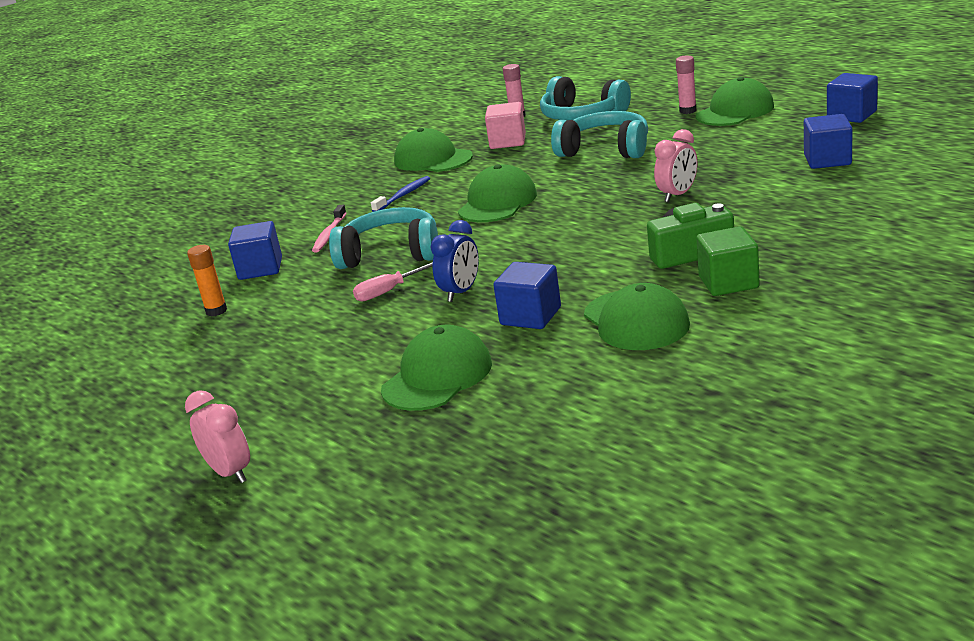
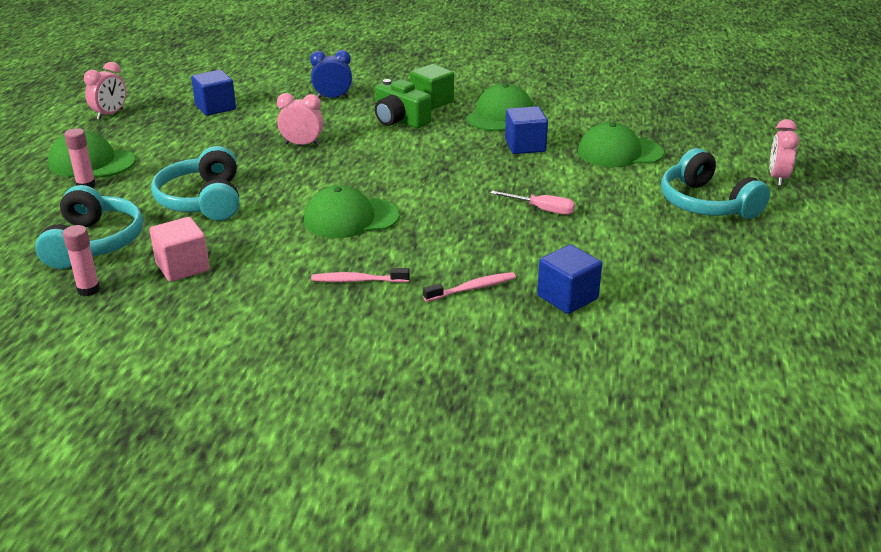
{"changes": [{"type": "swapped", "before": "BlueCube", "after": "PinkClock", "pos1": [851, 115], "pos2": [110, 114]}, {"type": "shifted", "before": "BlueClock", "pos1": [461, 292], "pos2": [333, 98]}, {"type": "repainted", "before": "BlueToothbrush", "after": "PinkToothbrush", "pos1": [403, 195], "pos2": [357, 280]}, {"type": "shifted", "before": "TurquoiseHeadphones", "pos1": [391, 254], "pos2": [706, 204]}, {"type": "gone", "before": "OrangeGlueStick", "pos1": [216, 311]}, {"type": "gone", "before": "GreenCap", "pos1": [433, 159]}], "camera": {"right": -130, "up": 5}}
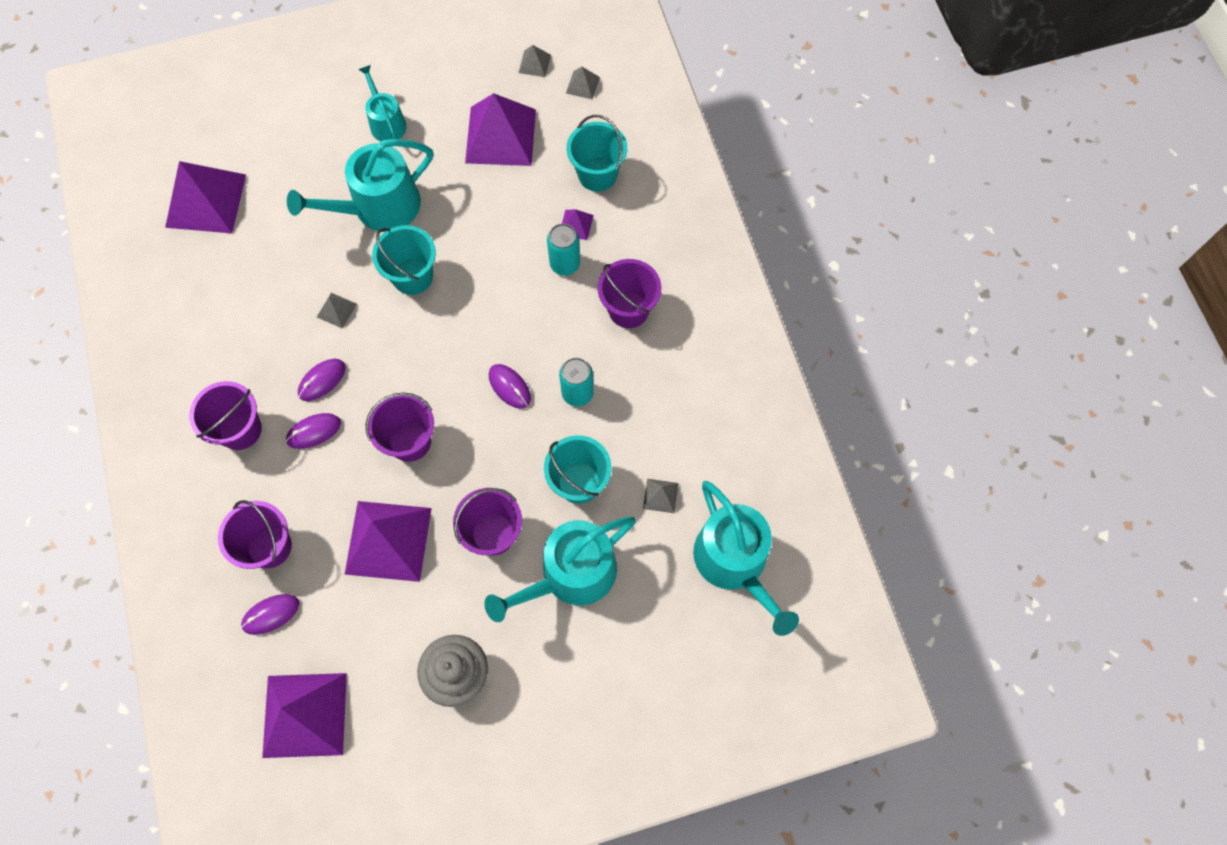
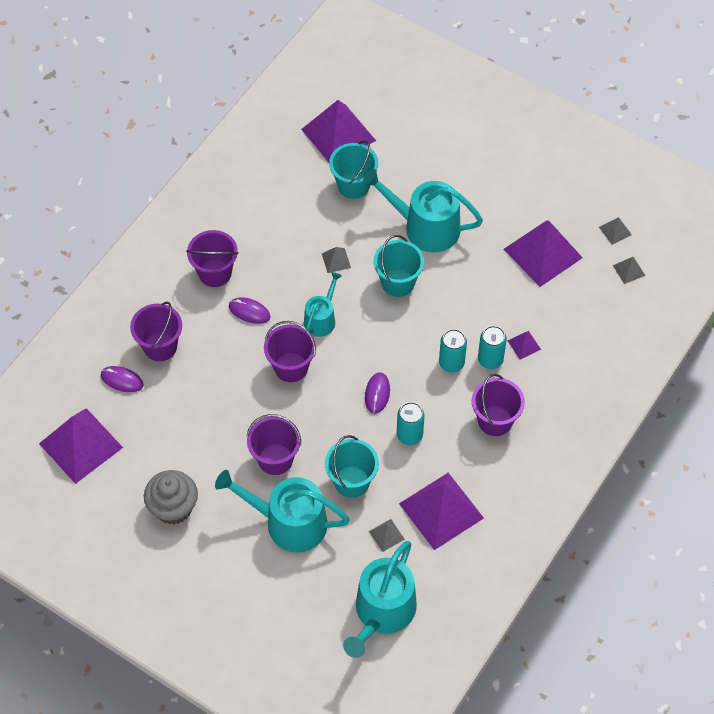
{"changes": [{"type": "shifted", "before": "TurquoiseWateringCan", "pos1": [386, 122], "pos2": [321, 319]}, {"type": "shifted", "before": "TurquoiseBucket", "pos1": [597, 174], "pos2": [353, 185]}, {"type": "shifted", "before": "PurplePyramid", "pos1": [388, 540], "pos2": [441, 510]}, {"type": "new", "after": "TurquoiseCan", "pos2": [451, 363]}, {"type": "gone", "before": "PurpleMouse", "pos1": [322, 380]}], "camera": {"right": 50, "up": -10}}
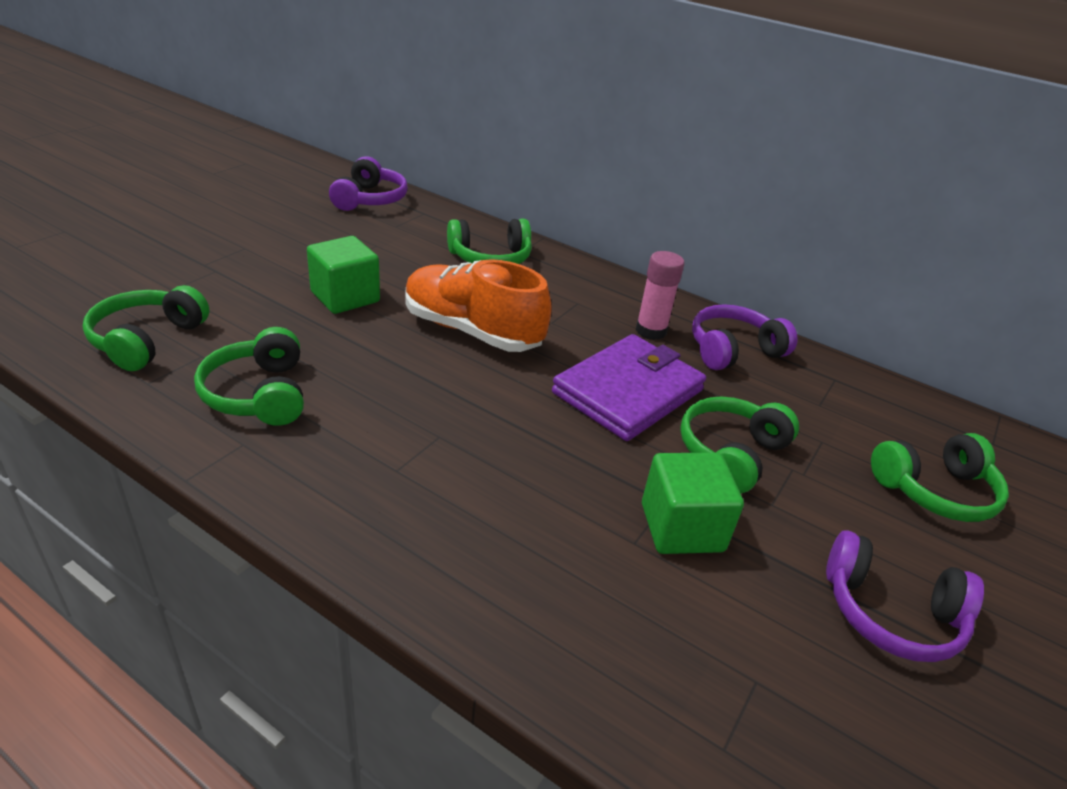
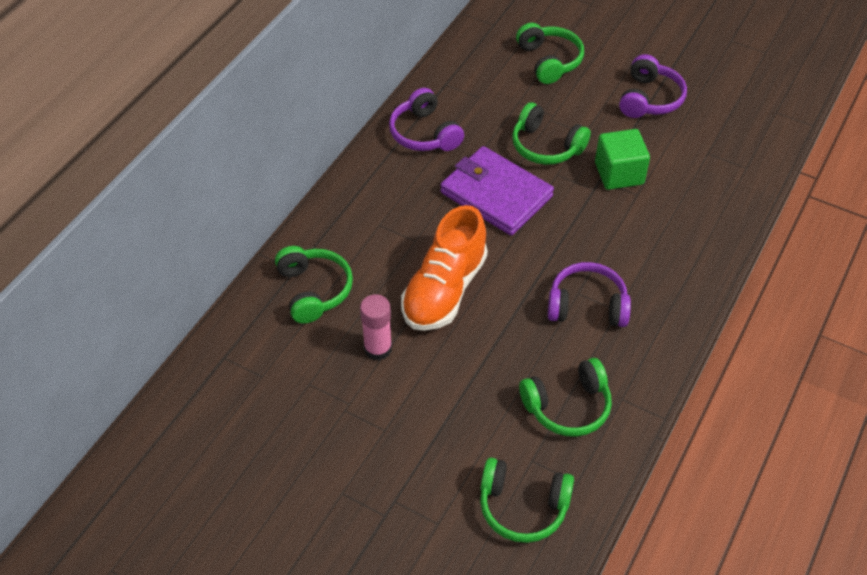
{"changes": [{"type": "shifted", "before": "PinkGlueStick", "pos1": [651, 331], "pos2": [378, 348]}, {"type": "shifted", "before": "PurpleHeadphones", "pos1": [370, 199], "pos2": [587, 305]}, {"type": "gone", "before": "GreenCube", "pos1": [345, 297]}], "camera": {"right": -90, "up": 15}}
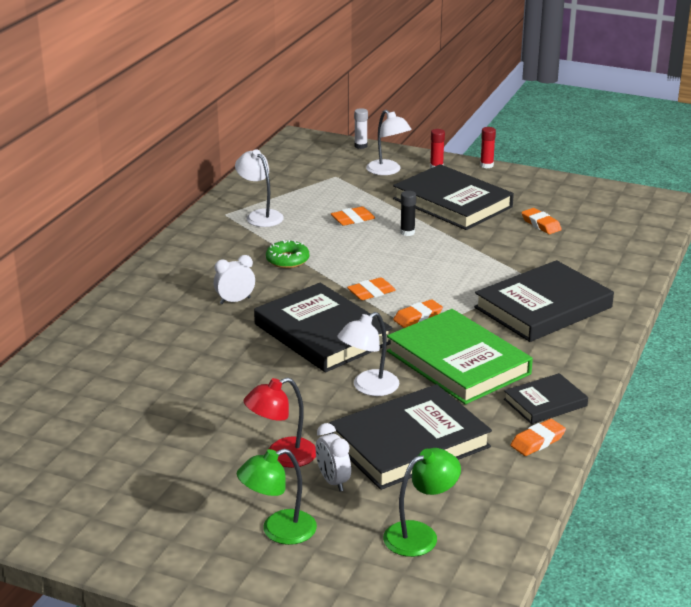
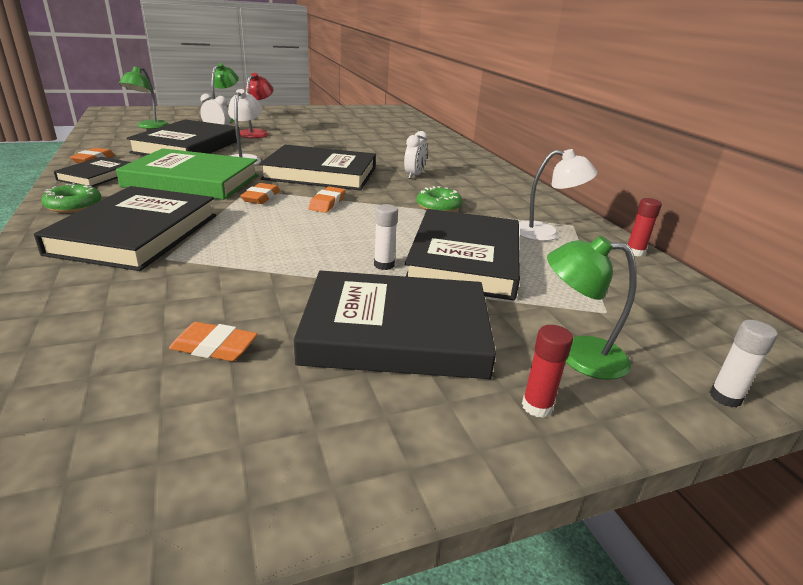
{"changes": [{"type": "new", "after": "GreenDonut", "pos2": [74, 205]}, {"type": "repainted", "before": "BlackGlueStick", "after": "WhiteGlueStick", "pos1": [407, 232], "pos2": [384, 265]}, {"type": "swapped", "before": "OrangeEraser", "after": "BlackBook", "pos1": [353, 219], "pos2": [464, 259]}, {"type": "repainted", "before": "WhiteLamp", "after": "GreenLamp", "pos1": [388, 171], "pos2": [578, 355]}, {"type": "shifted", "before": "RedGlueStick", "pos1": [486, 165], "pos2": [635, 252]}], "camera": {"right": 135, "up": 0}}
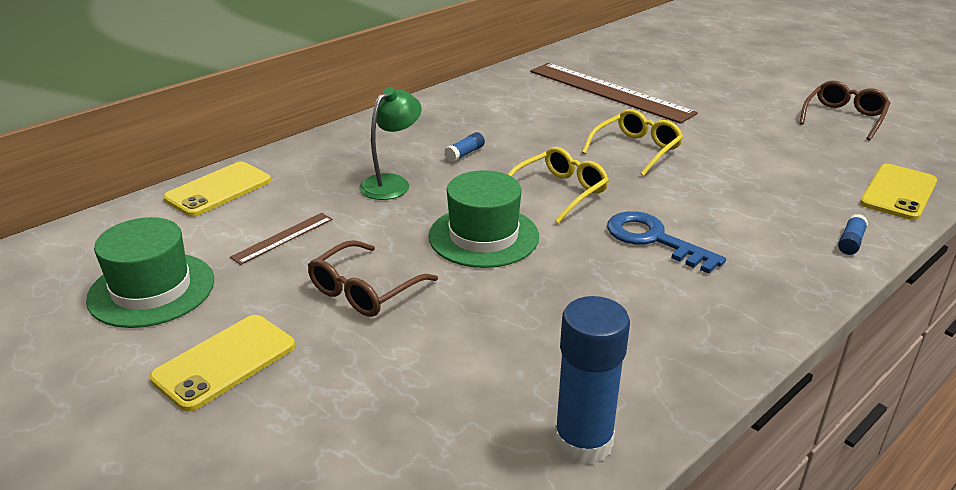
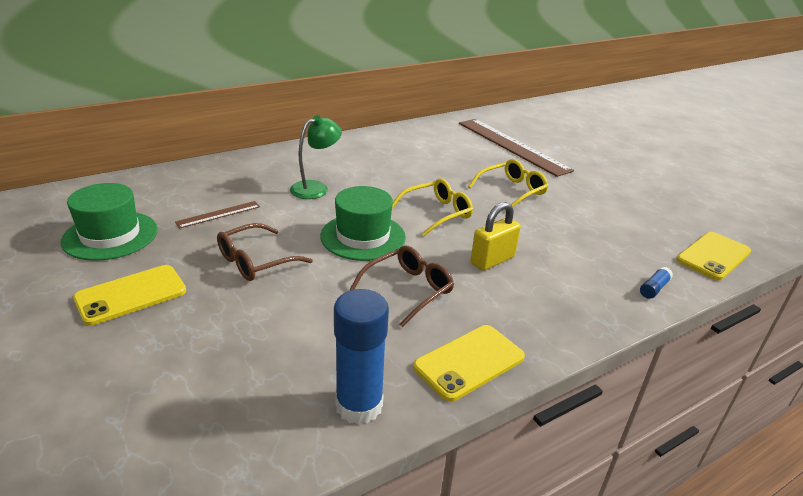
{"changes": [{"type": "shifted", "before": "BrownGlasses", "pos1": [844, 118], "pos2": [408, 290]}, {"type": "shifted", "before": "YellowPhone", "pos1": [218, 190], "pos2": [469, 362]}, {"type": "swapped", "before": "BlueKey", "after": "YellowPadlock", "pos1": [654, 240], "pos2": [492, 260]}, {"type": "gone", "before": "BlueGlueStick", "pos1": [465, 154]}], "camera": {"right": 10, "up": 0}}
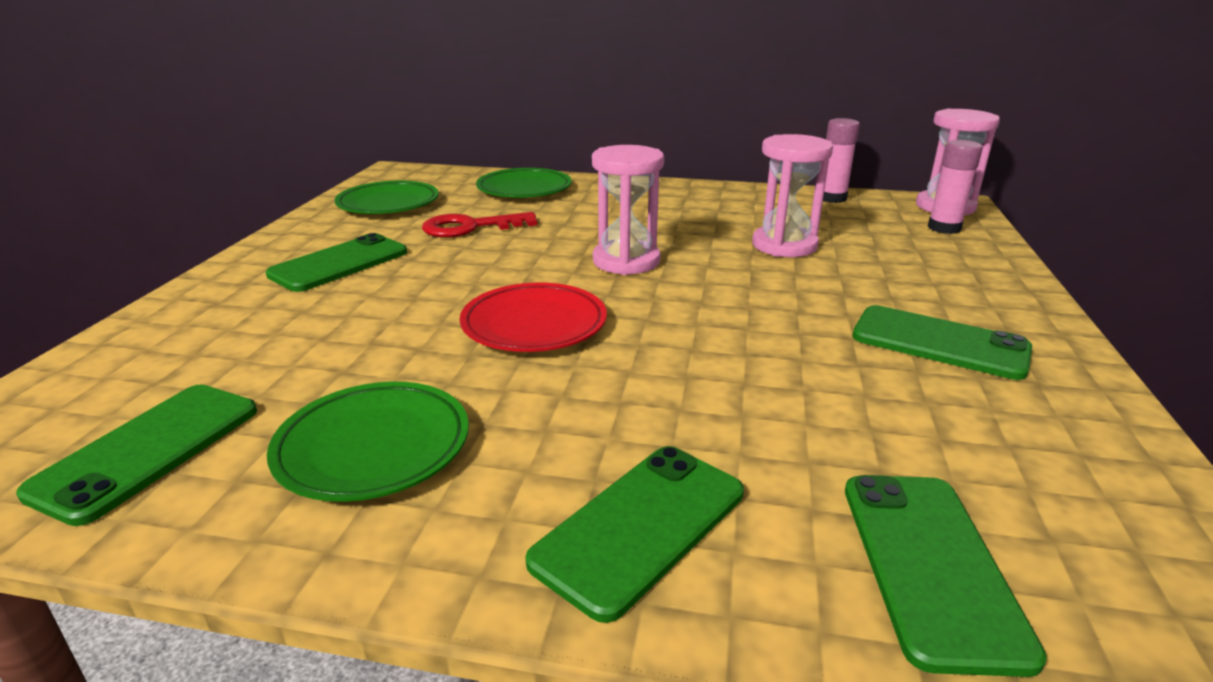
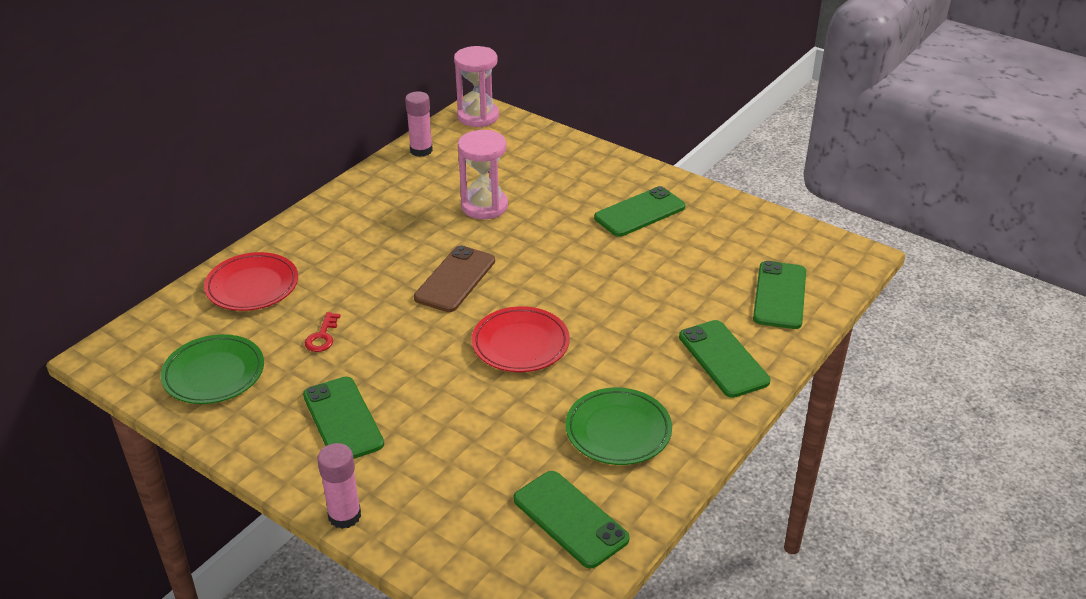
{"changes": [{"type": "repainted", "before": "GreenPlate", "after": "RedPlate", "pos1": [524, 189], "pos2": [252, 286]}, {"type": "scaled", "before": "RedKey", "pos1": [470, 227], "pos2": [322, 337], "scale": 0.58}, {"type": "shifted", "before": "PinkGlueStick", "pos1": [944, 228], "pos2": [344, 516]}, {"type": "swapped", "before": "PinkHourglass", "after": "BrownPhone", "pos1": [626, 261], "pos2": [455, 279]}, {"type": "rotated", "before": "GreenPhone", "pos1": [930, 565], "pos2": [780, 295], "turn": 75}], "camera": {"right": -65, "up": 10}}
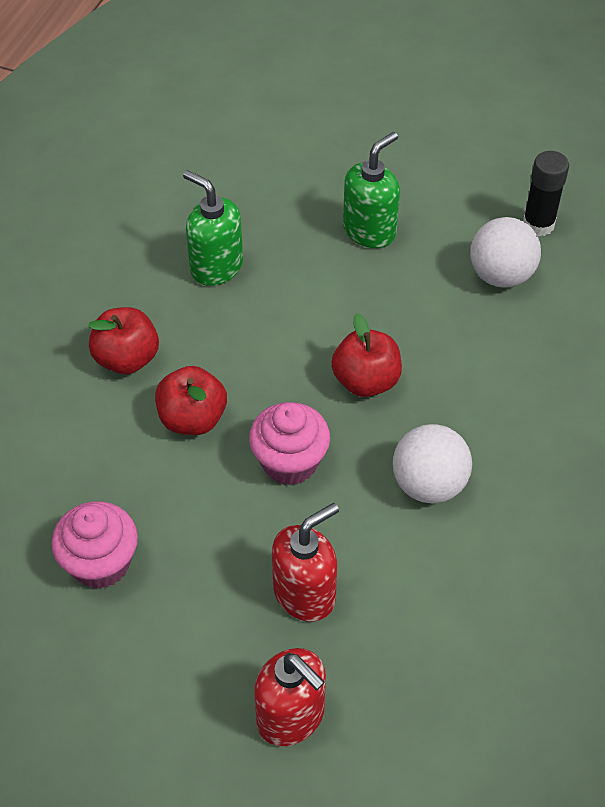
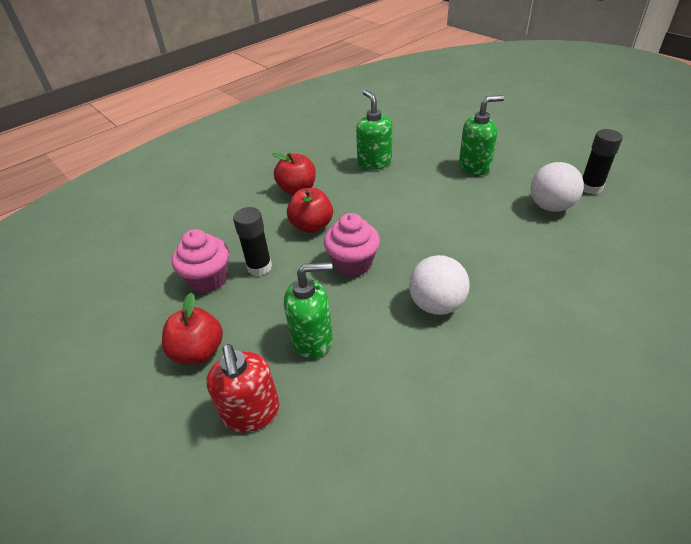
{"changes": [{"type": "shifted", "before": "RedApple", "pos1": [366, 381], "pos2": [198, 351]}, {"type": "new", "after": "BlackGlueStick", "pos2": [259, 267]}, {"type": "repainted", "before": "RedSoapDispenser", "after": "GreenSoapDispenser", "pos1": [305, 593], "pos2": [313, 339]}], "camera": {"right": 30, "up": -10}}
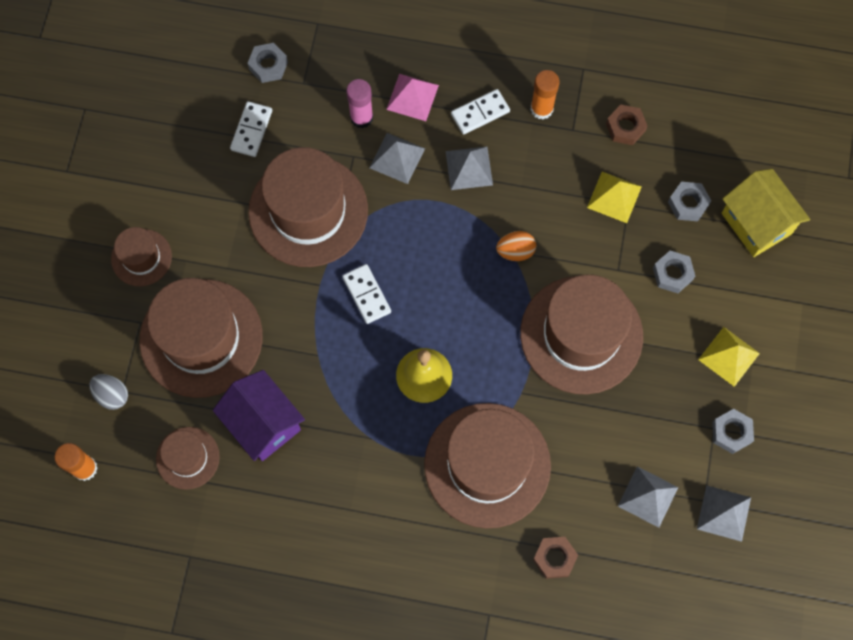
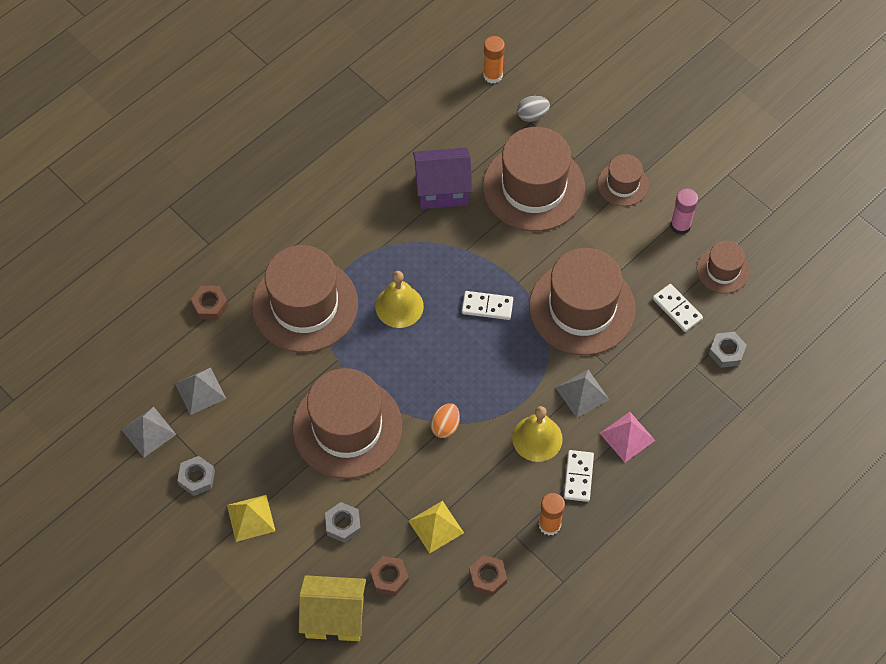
{"changes": [{"type": "repainted", "before": "GreyNut", "after": "BrownNut", "pos1": [688, 204], "pos2": [389, 577]}, {"type": "swapped", "before": "GreyPyramid", "after": "YellowBell", "pos1": [469, 168], "pos2": [537, 438]}, {"type": "shifted", "before": "PinkGlueStick", "pos1": [361, 117], "pos2": [680, 225]}, {"type": "shifted", "before": "BrownHat", "pos1": [187, 458], "pos2": [722, 270]}], "camera": {"right": 125, "up": -10}}
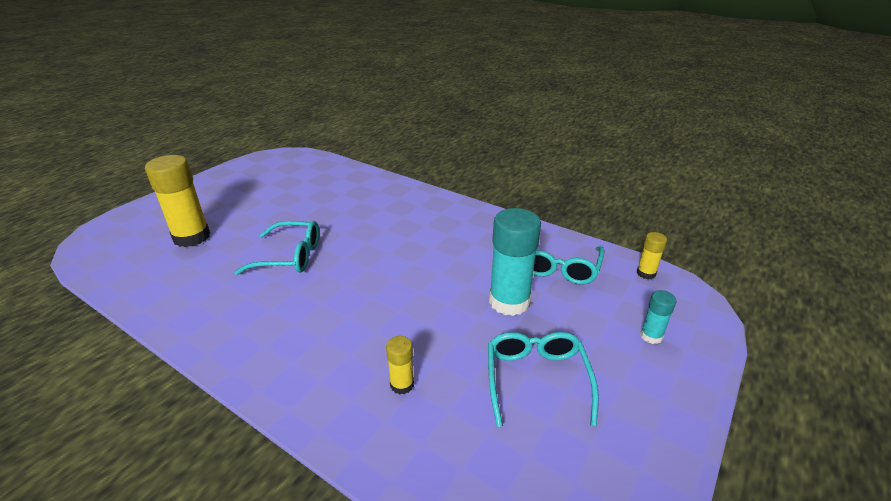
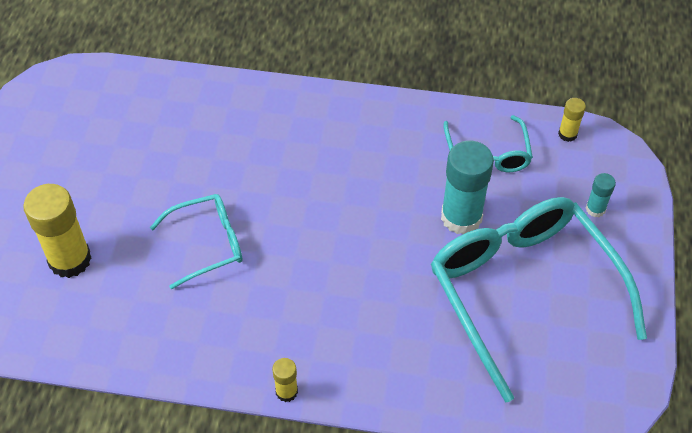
{"changes": [{"type": "shifted", "before": "YellowGlueStick", "pos1": [402, 384], "pos2": [286, 391]}, {"type": "scaled", "before": "TurquoiseGlasses", "pos1": [536, 378], "pos2": [522, 290], "scale": 1.97}], "camera": {"right": -25, "up": 20}}
